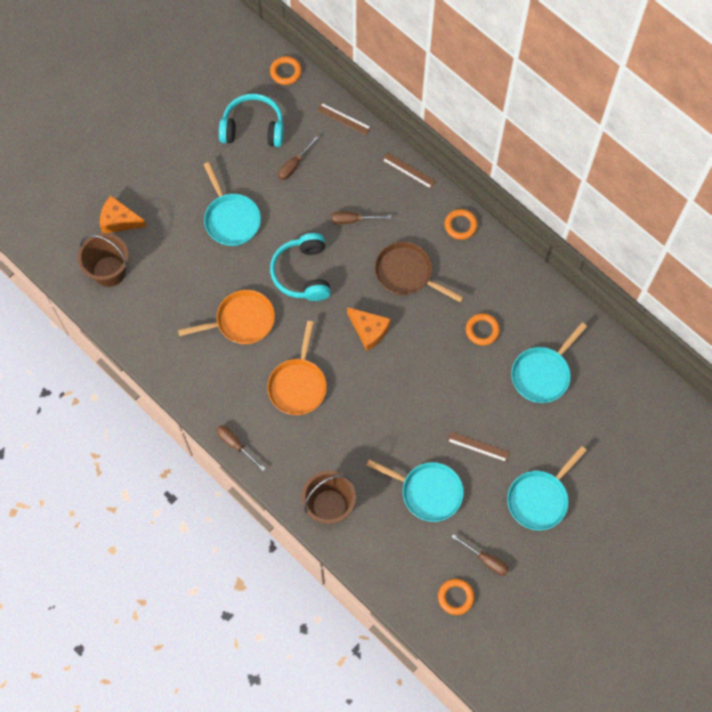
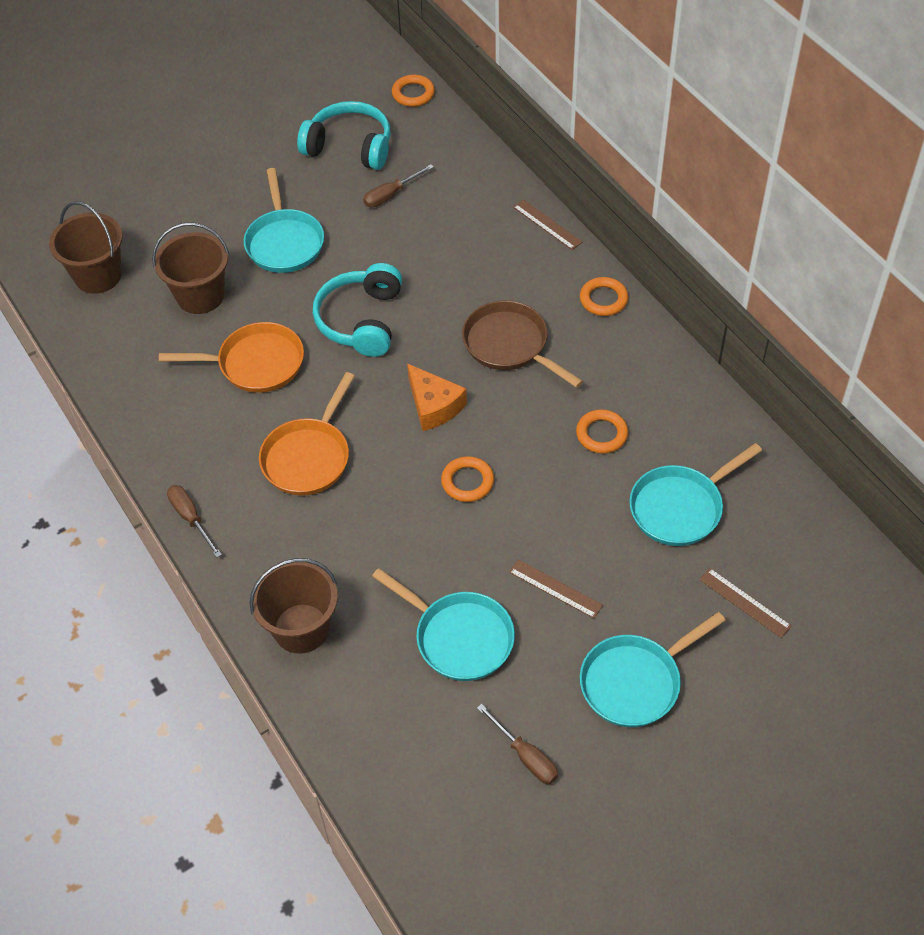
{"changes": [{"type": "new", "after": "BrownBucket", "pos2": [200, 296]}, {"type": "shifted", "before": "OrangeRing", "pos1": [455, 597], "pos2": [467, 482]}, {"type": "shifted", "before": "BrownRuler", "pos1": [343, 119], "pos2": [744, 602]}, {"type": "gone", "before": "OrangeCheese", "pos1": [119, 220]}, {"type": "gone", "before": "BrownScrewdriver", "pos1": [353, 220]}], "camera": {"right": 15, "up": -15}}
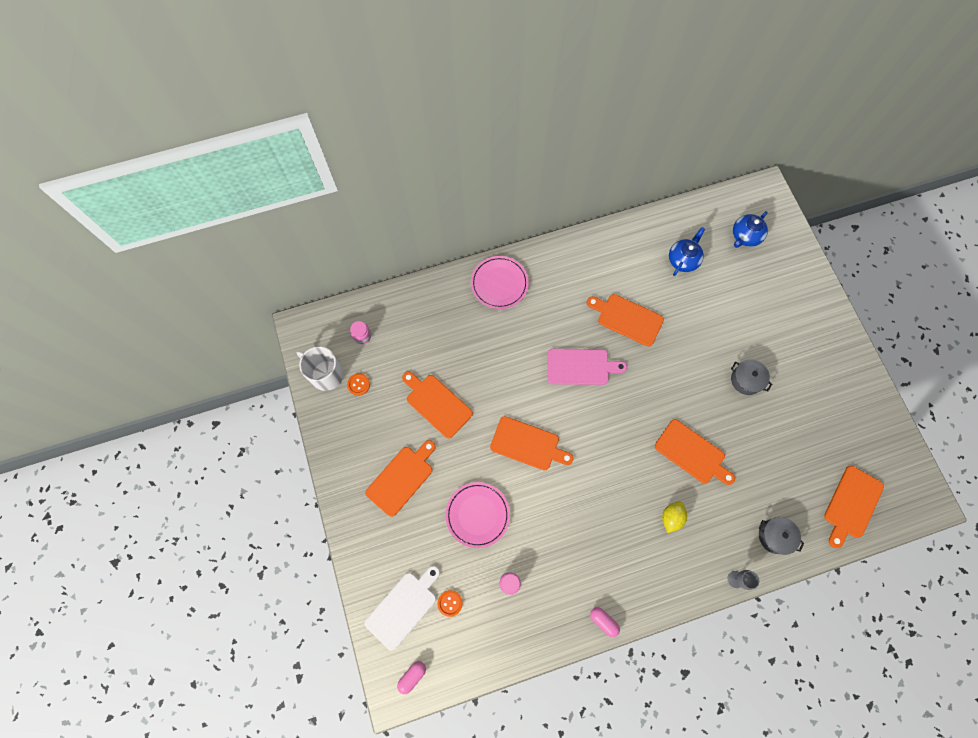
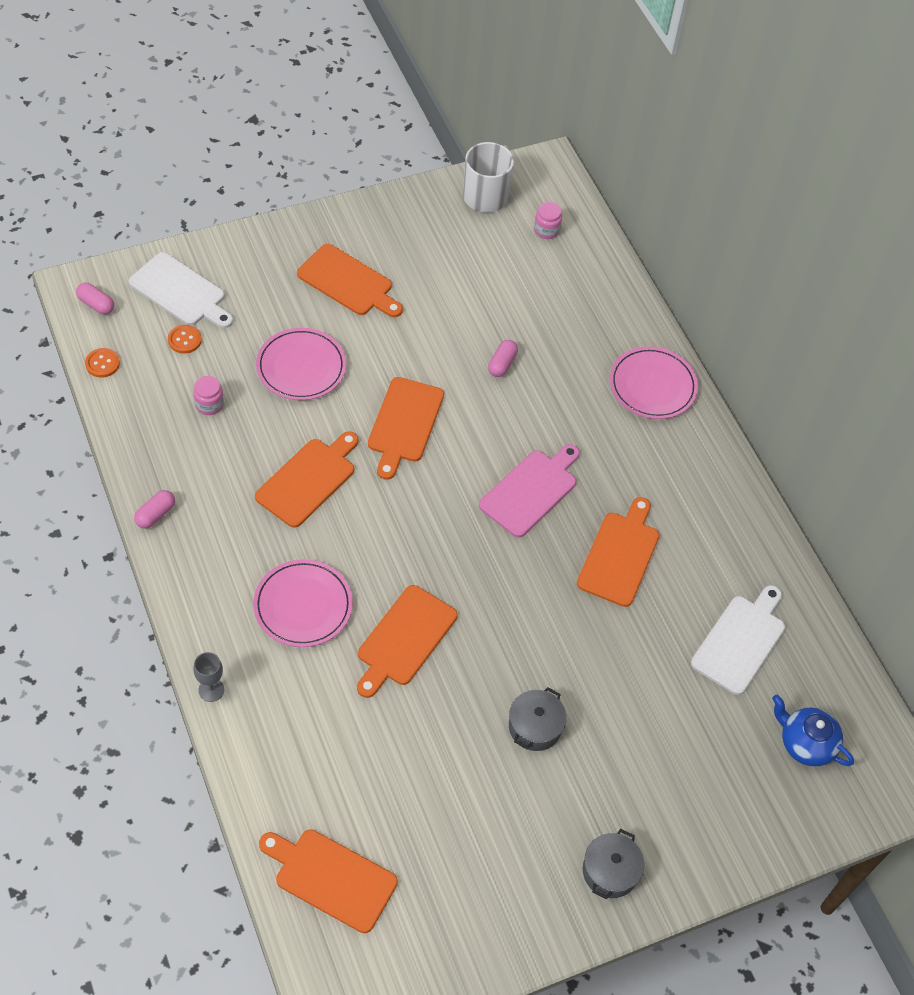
{"changes": [{"type": "shifted", "before": "OrangeButton", "pos1": [358, 384], "pos2": [102, 363]}, {"type": "swapped", "before": "YellowLemon", "after": "PinkPlate", "pos1": [671, 517], "pos2": [303, 605]}, {"type": "shifted", "before": "OrangeCuttingBoard", "pos1": [437, 404], "pos2": [308, 480]}, {"type": "rotated", "before": "PinkCuttingBoard", "pos1": [581, 367], "pos2": [531, 490], "turn": -135}, {"type": "new", "after": "PinkCapsule", "pos2": [502, 364]}, {"type": "shifted", "before": "GreyPot", "pos1": [775, 536], "pos2": [610, 871]}, {"type": "swapped", "before": "BlueTeapot", "after": "WhiteCuttingBoard", "pos1": [683, 260], "pos2": [740, 641]}], "camera": {"right": 80, "up": -15}}
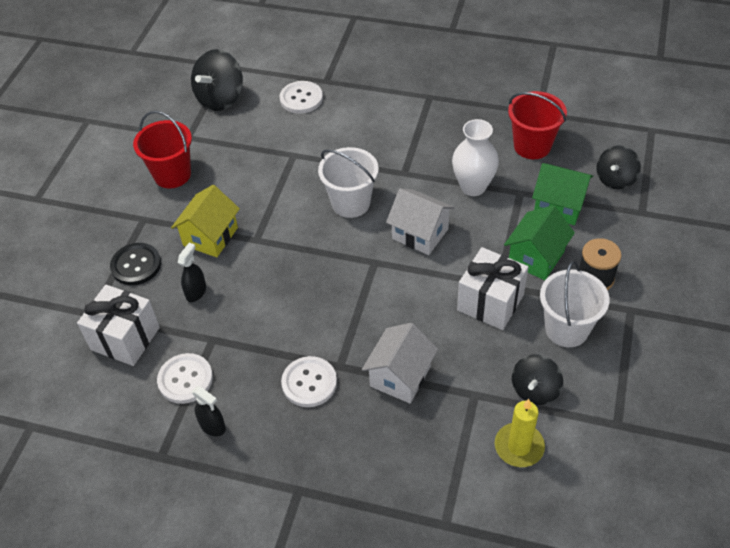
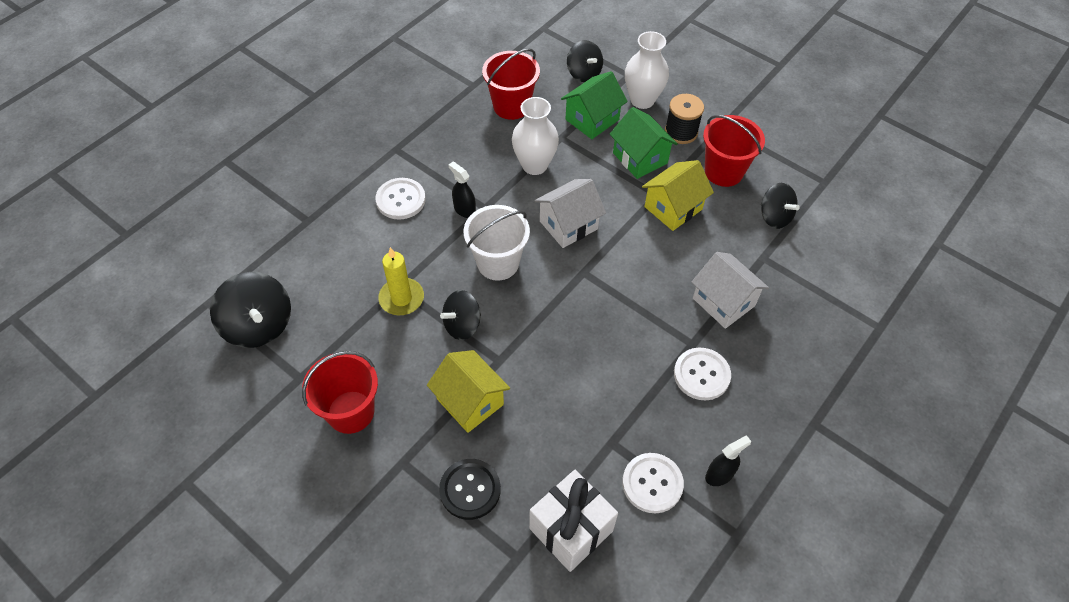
{"changes": [{"type": "shifted", "before": "WhiteButton", "pos1": [301, 98], "pos2": [401, 200]}, {"type": "shifted", "before": "YellowCandle", "pos1": [519, 446], "pos2": [401, 298]}, {"type": "new", "after": "BlackSpinningTop", "pos2": [462, 325]}, {"type": "shifted", "before": "BlackSprayBottle", "pos1": [196, 292], "pos2": [464, 210]}, {"type": "new", "after": "WhiteVase", "pos2": [642, 100]}, {"type": "swapped", "before": "WhiteGift", "after": "YellowHouse", "pos1": [490, 302], "pos2": [673, 208]}, {"type": "repainted", "before": "WhiteBucket", "after": "RedBucket", "pos1": [566, 329], "pos2": [723, 171]}], "camera": {"right": -70, "up": 5}}
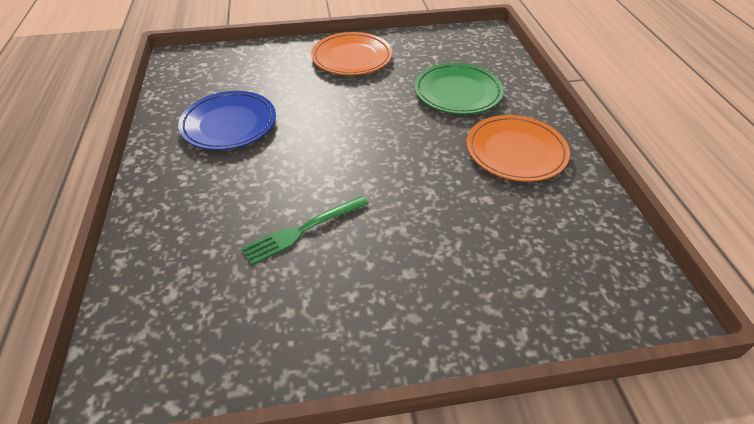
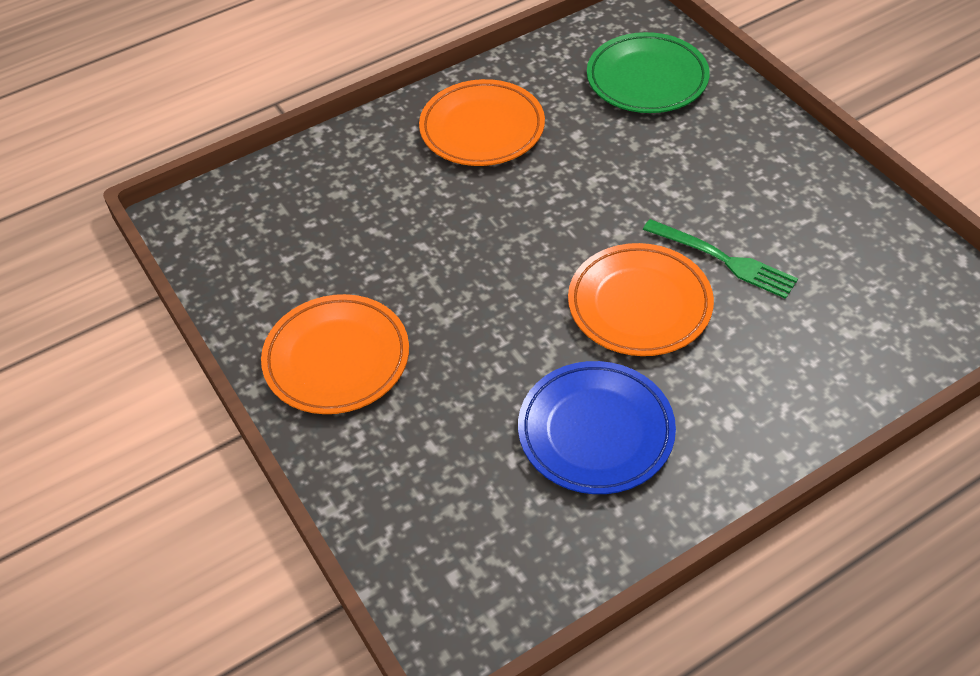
{"changes": [{"type": "new", "after": "OrangePlate", "pos2": [639, 305]}, {"type": "shifted", "before": "GreenPlate", "pos1": [457, 93], "pos2": [647, 79]}], "camera": {"right": -110, "up": 5}}
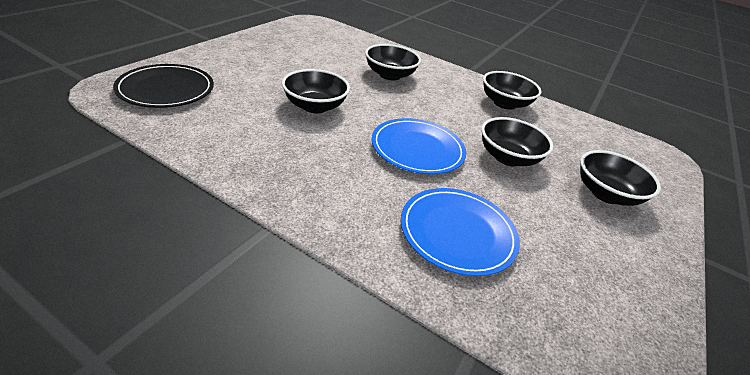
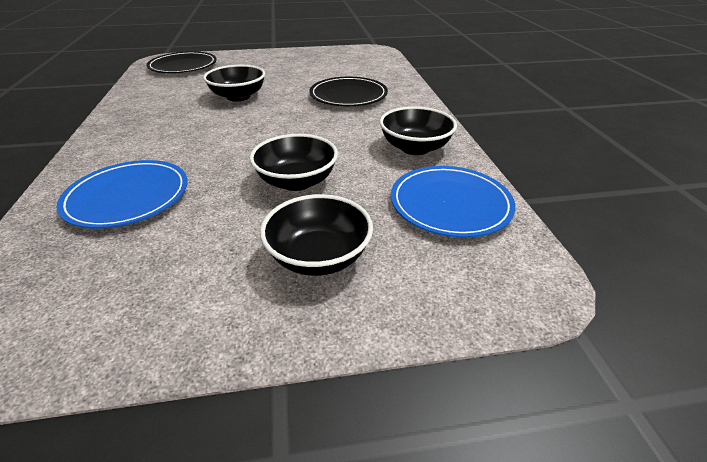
{"changes": [{"type": "swapped", "before": "BlackBowl", "after": "BlackPlate", "pos1": [390, 75], "pos2": [348, 95]}, {"type": "shifted", "before": "BluePlate", "pos1": [417, 149], "pos2": [450, 204]}], "camera": {"right": 55, "up": 0}}
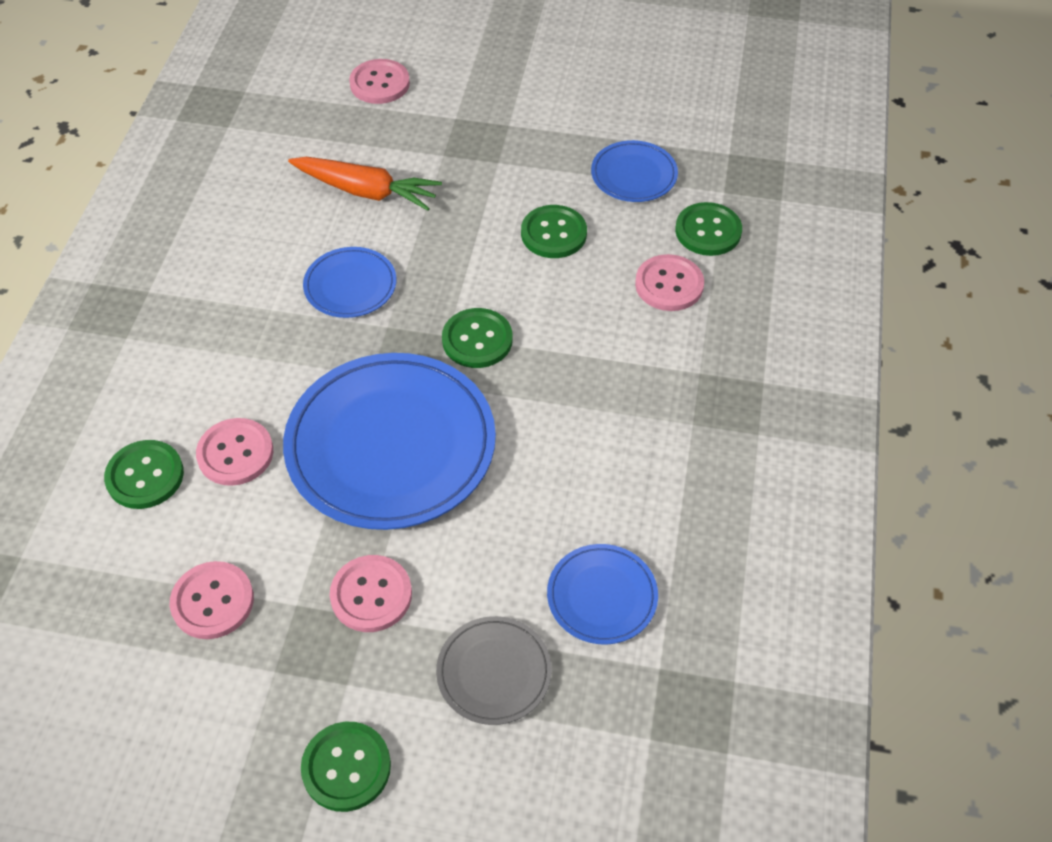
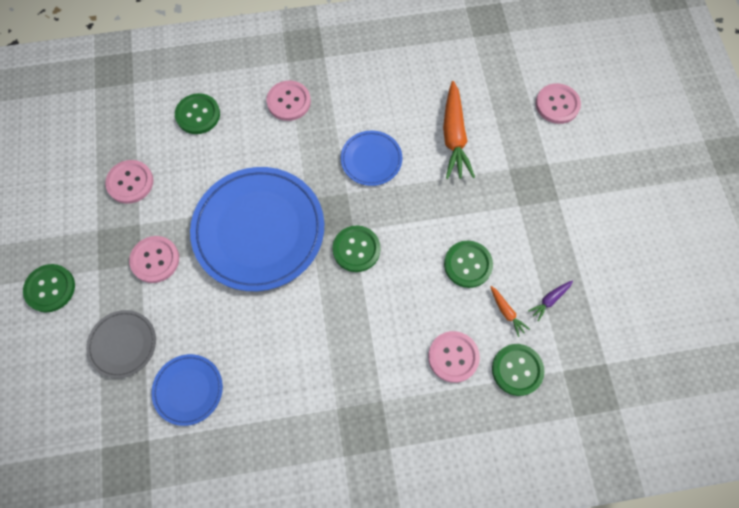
{"changes": [{"type": "shifted", "before": "PinkButton", "pos1": [235, 453], "pos2": [288, 101]}, {"type": "new", "after": "OrangeCarrot", "pos2": [506, 312]}, {"type": "swapped", "before": "BluePlate", "after": "PurpleCarrot", "pos1": [634, 175], "pos2": [549, 300]}], "camera": {"right": 70, "up": 15}}
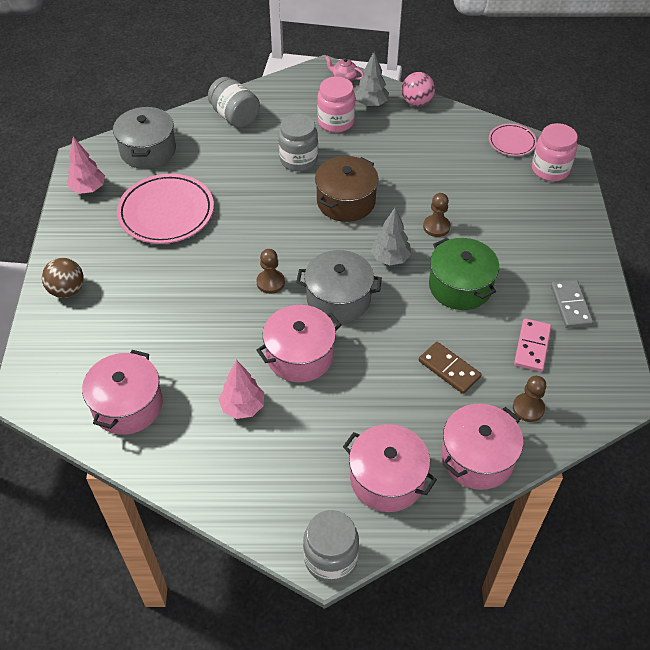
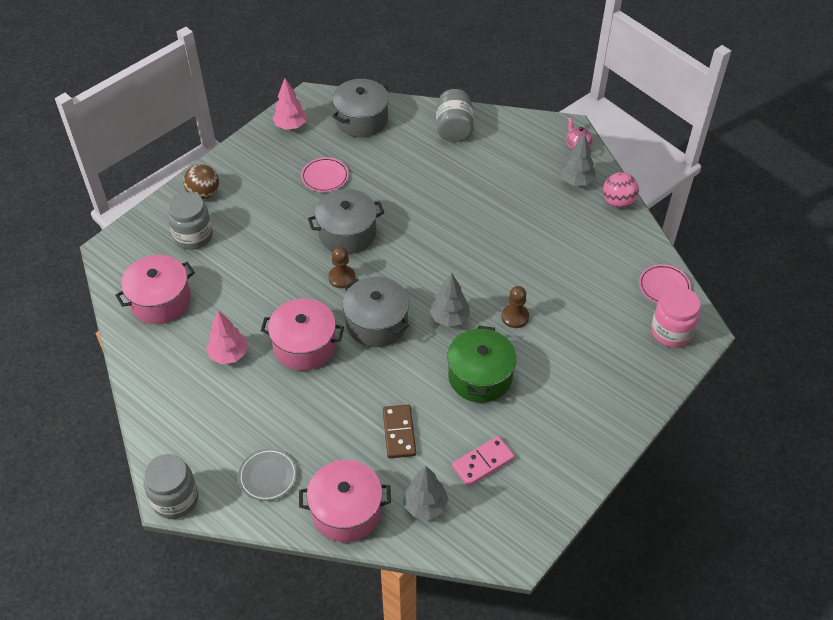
{"changes": [{"type": "shifted", "before": "GreyJar", "pos1": [298, 160], "pos2": [193, 236]}, {"type": "swapped", "before": "PinkPot", "after": "GreyPlate", "pos1": [387, 479], "pos2": [268, 476]}, {"type": "scaled", "before": "PinkPlate", "pos1": [166, 212], "pos2": [325, 177], "scale": 0.53}, {"type": "new", "after": "GreyPot", "pos2": [347, 233]}, {"type": "swapped", "before": "BrownPawn", "after": "GreyTree", "pos1": [528, 408], "pos2": [425, 505]}, {"type": "gone", "before": "BrownPot", "pos1": [346, 201]}, {"type": "gone", "before": "PinkJar", "pos1": [336, 122]}, {"type": "gone", "before": "GreyDomino", "pos1": [570, 305]}], "camera": {"right": 40, "up": 0}}
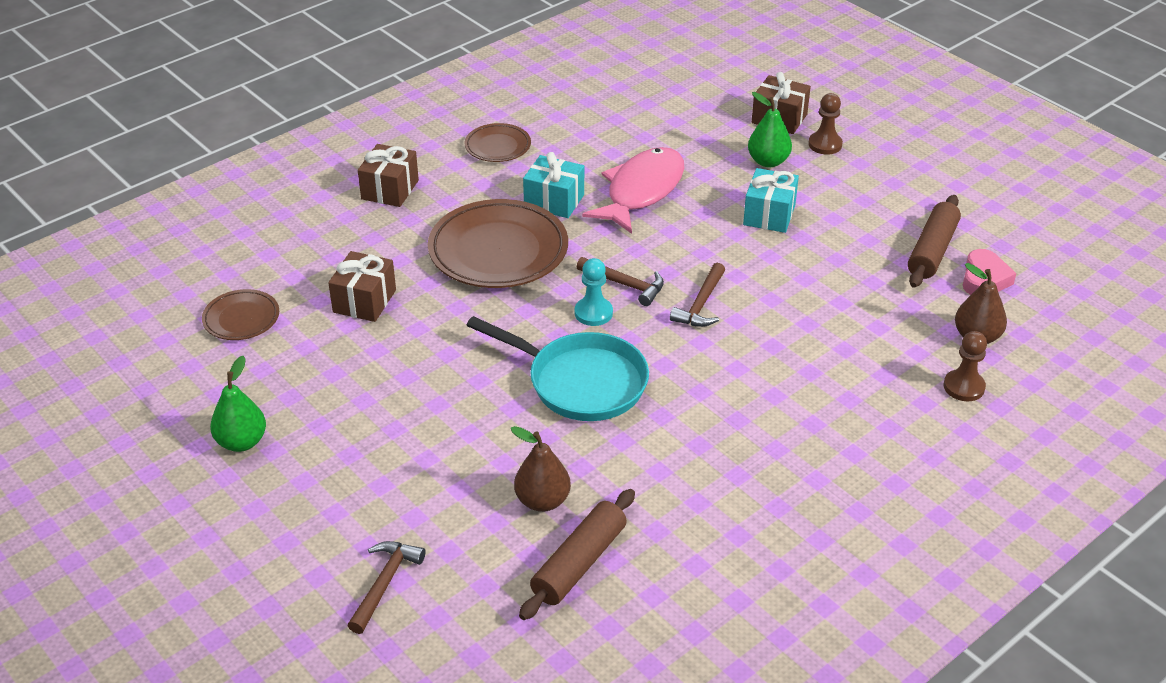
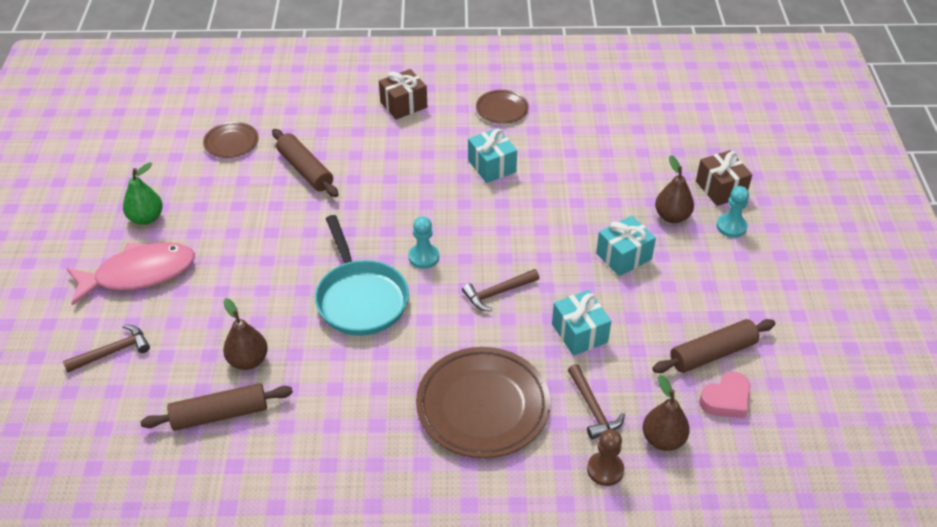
{"changes": [{"type": "shifted", "before": "PinkFish", "pos1": [641, 191], "pos2": [139, 274]}, {"type": "swapped", "before": "BrownGift", "after": "BrownRollingPin", "pos1": [364, 301], "pos2": [305, 170]}, {"type": "shifted", "before": "BrownPlate", "pos1": [498, 250], "pos2": [482, 406]}, {"type": "new", "after": "TurquoiseGift", "pos2": [579, 333]}, {"type": "shifted", "before": "BrownHammer", "pos1": [625, 285], "pos2": [593, 408]}, {"type": "repainted", "before": "GreenPear", "after": "BrownPear", "pos1": [768, 161], "pos2": [672, 216]}, {"type": "repainted", "before": "BrownPawn", "after": "TurquoisePawn", "pos1": [825, 144], "pos2": [731, 226]}], "camera": {"right": 40, "up": 5}}
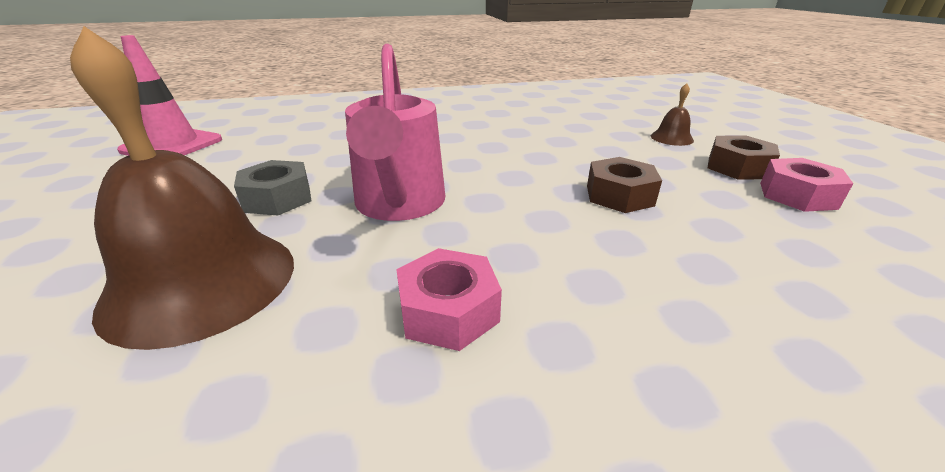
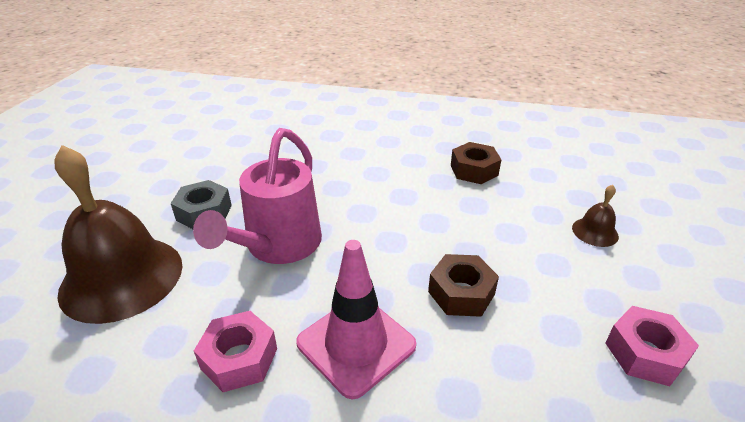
{"changes": [{"type": "shifted", "before": "PinkTrafficCone", "pos1": [172, 145], "pos2": [356, 344]}, {"type": "shifted", "before": "BrownNut", "pos1": [737, 167], "pos2": [474, 170]}], "camera": {"right": 25, "up": 5}}
